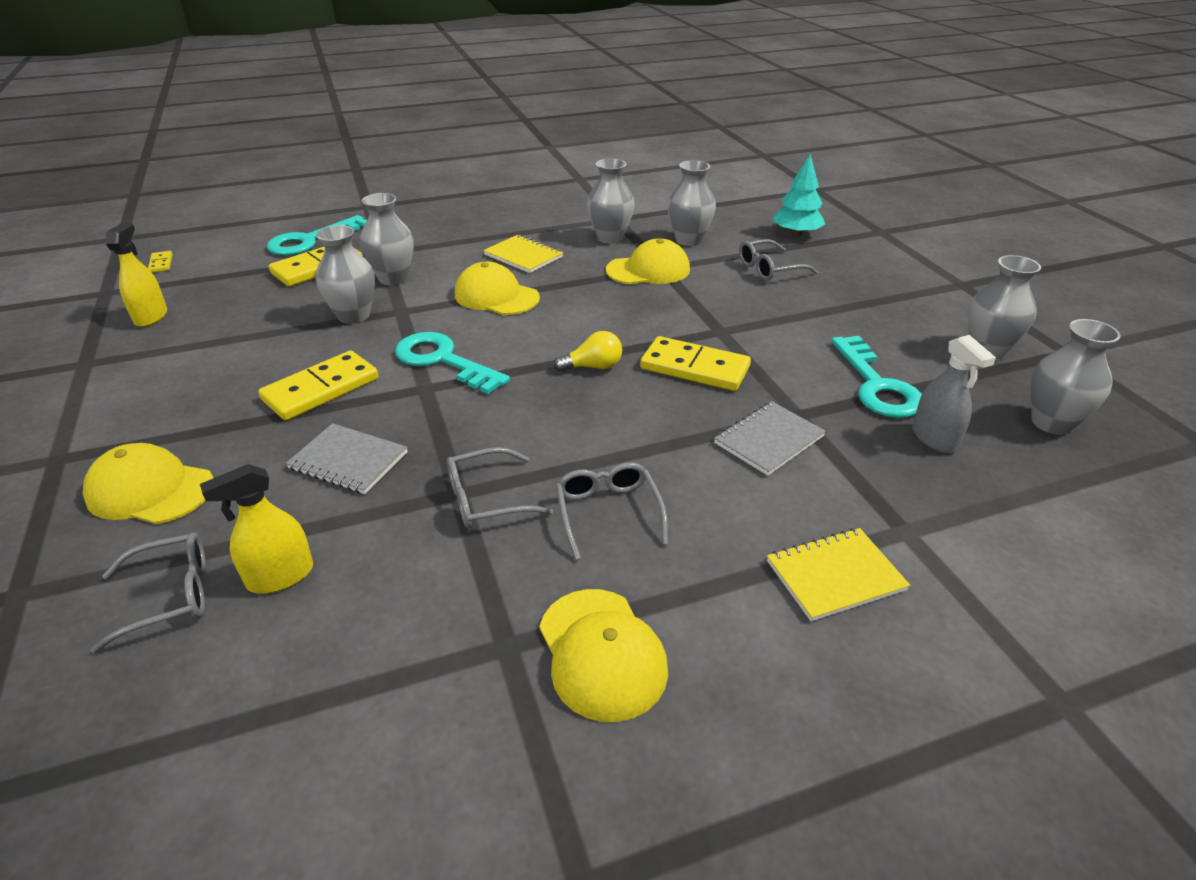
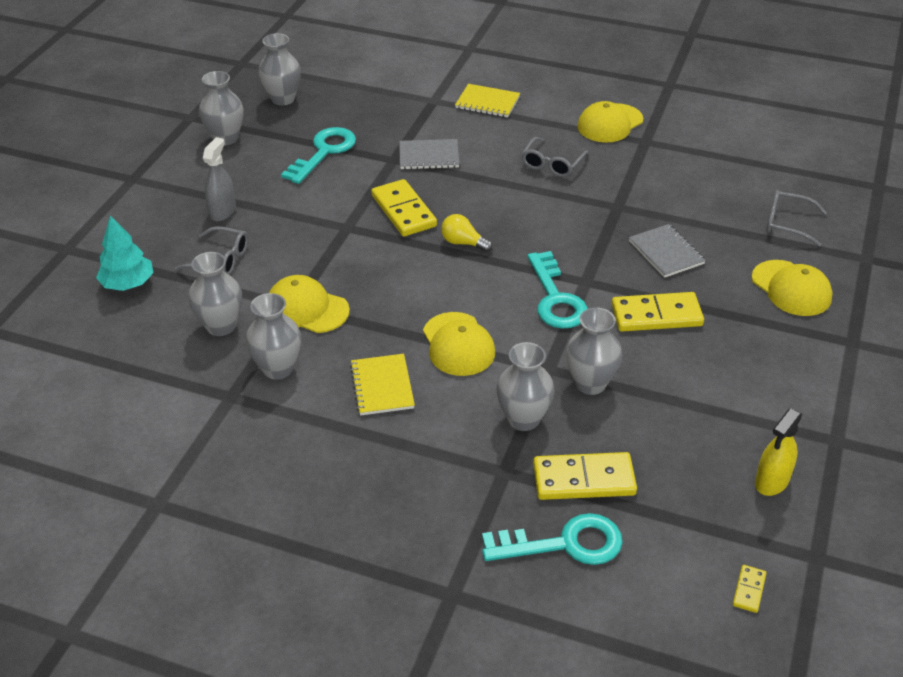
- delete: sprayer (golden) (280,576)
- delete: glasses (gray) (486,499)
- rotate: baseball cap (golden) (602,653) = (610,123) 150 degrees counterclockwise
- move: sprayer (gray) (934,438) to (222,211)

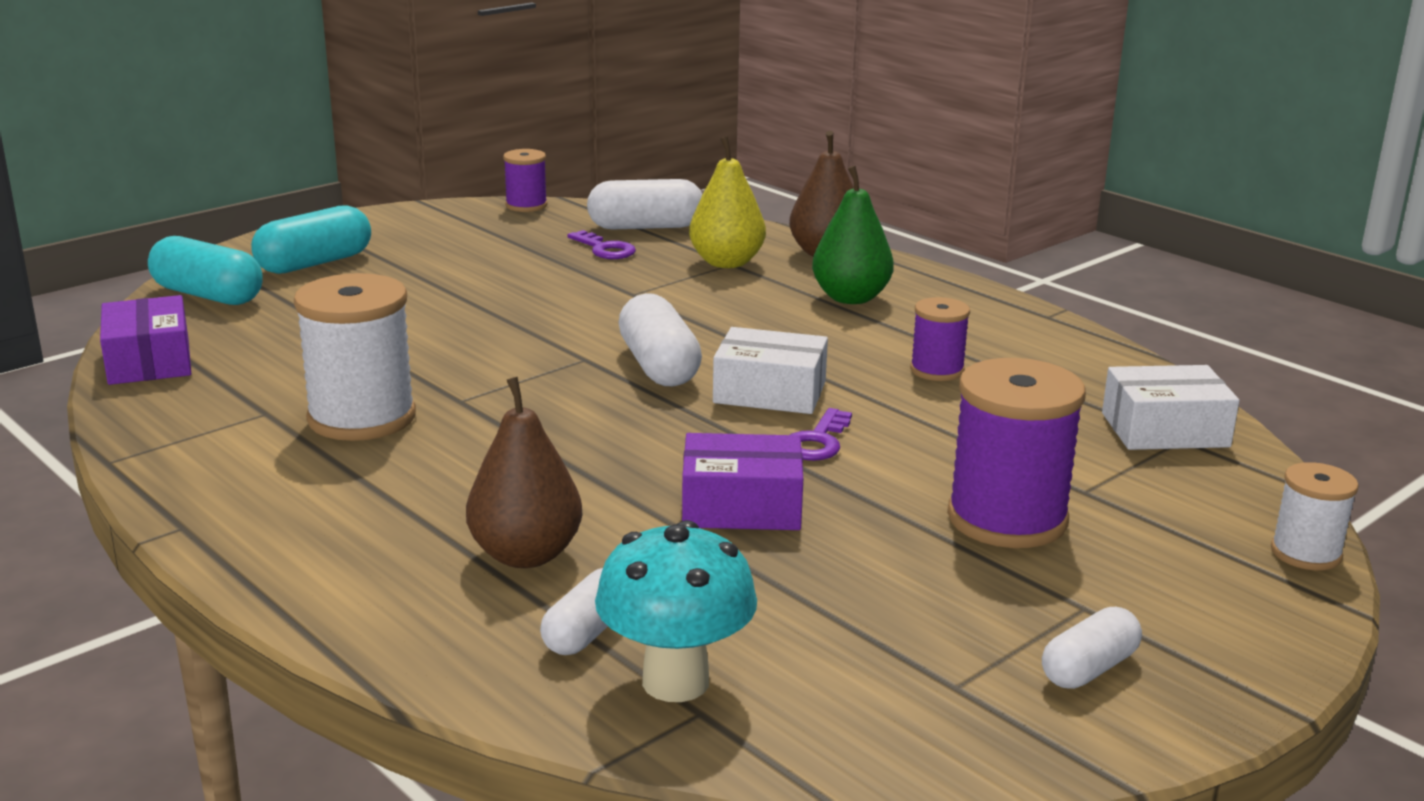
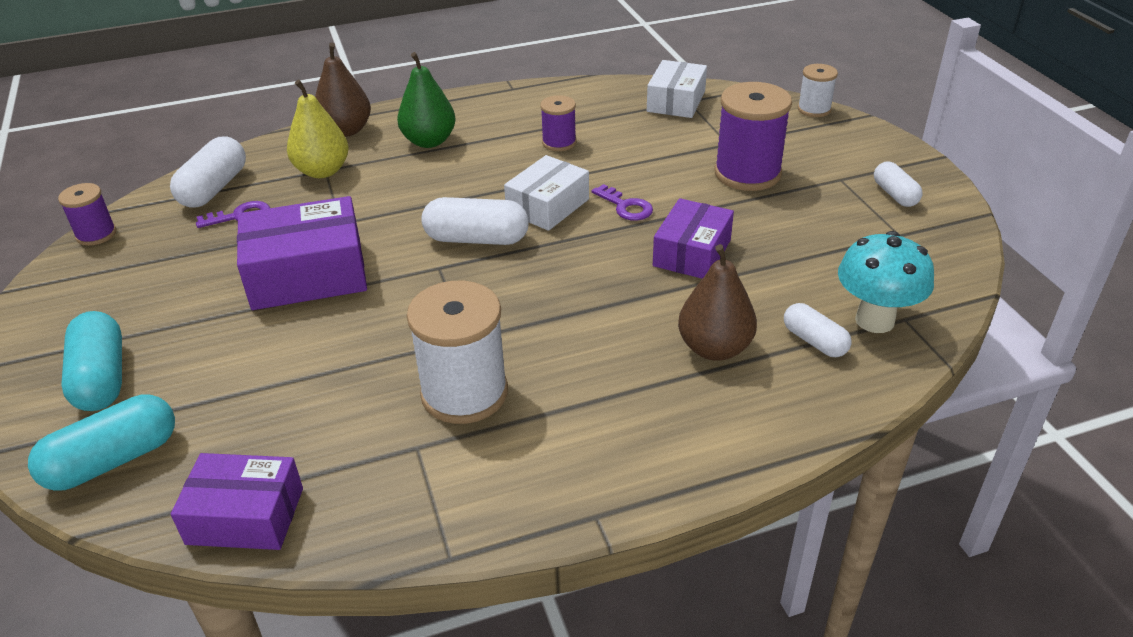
- insert: box (violet) (307,274)

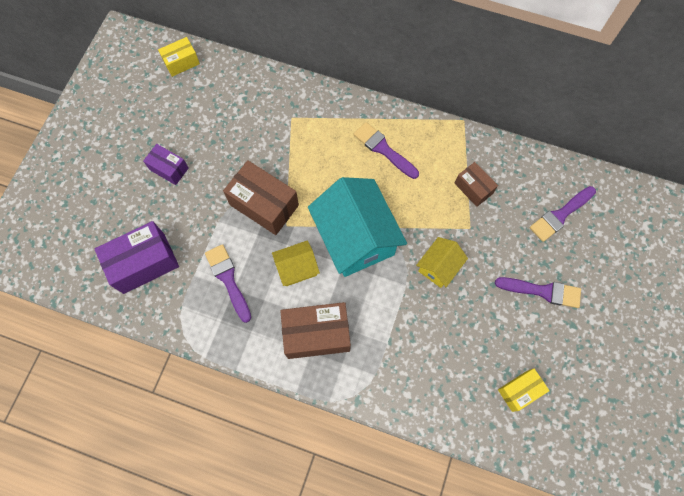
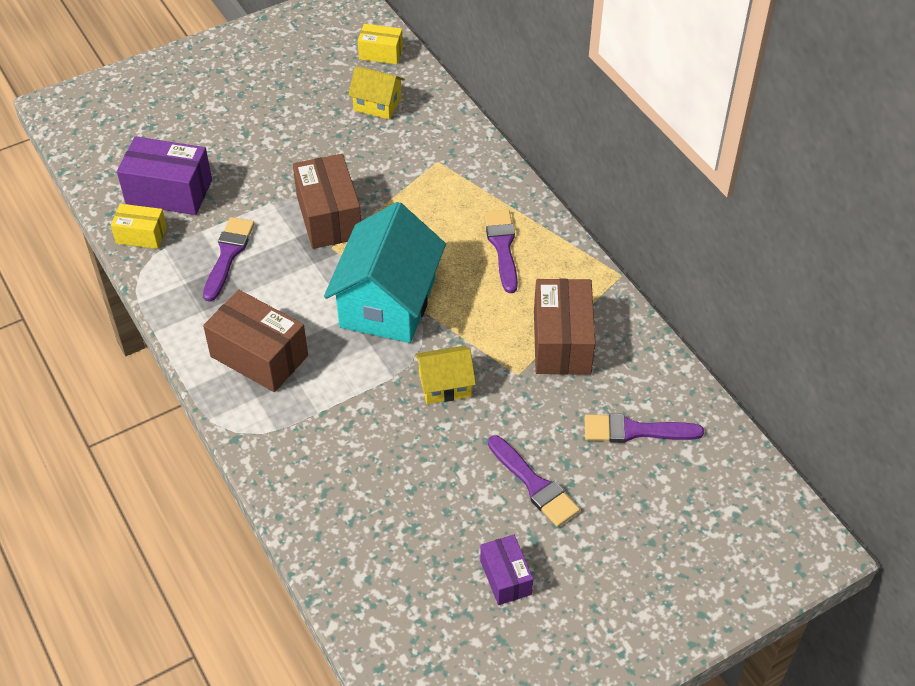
- move: box (violet) (169,169) to (505,577)
- move: cottage (golden) (297,268) to (377,104)
- resize: box (russet) (473,188) = (562,342) x1.73
- move: box (golden) (519,391) to (141,235)

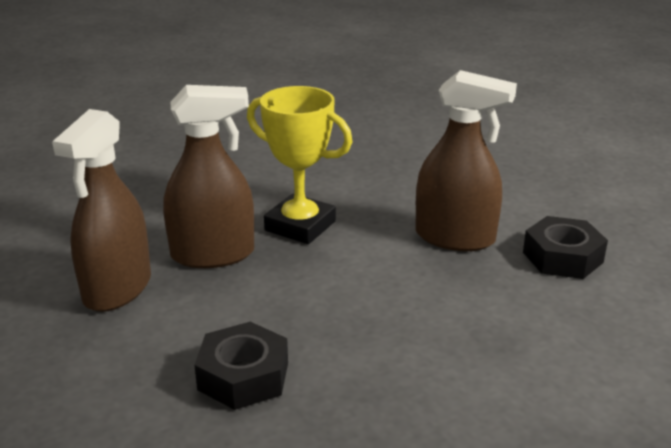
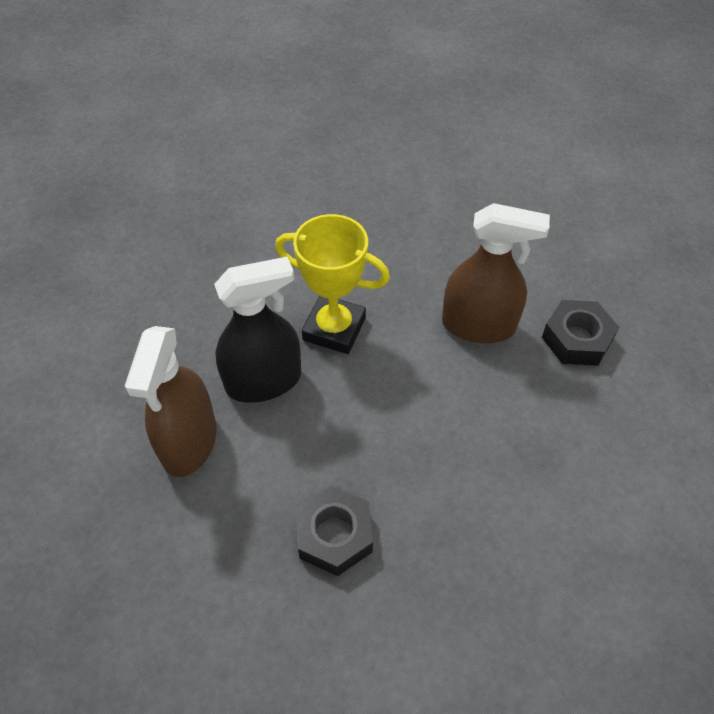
- recolor: sprayer (russet) (213,254) to sprayer (black) (263,381)

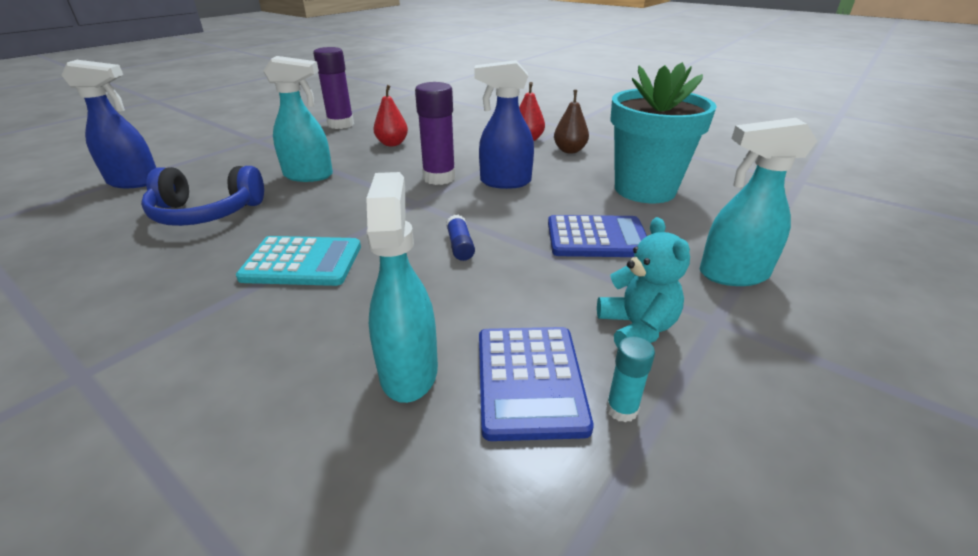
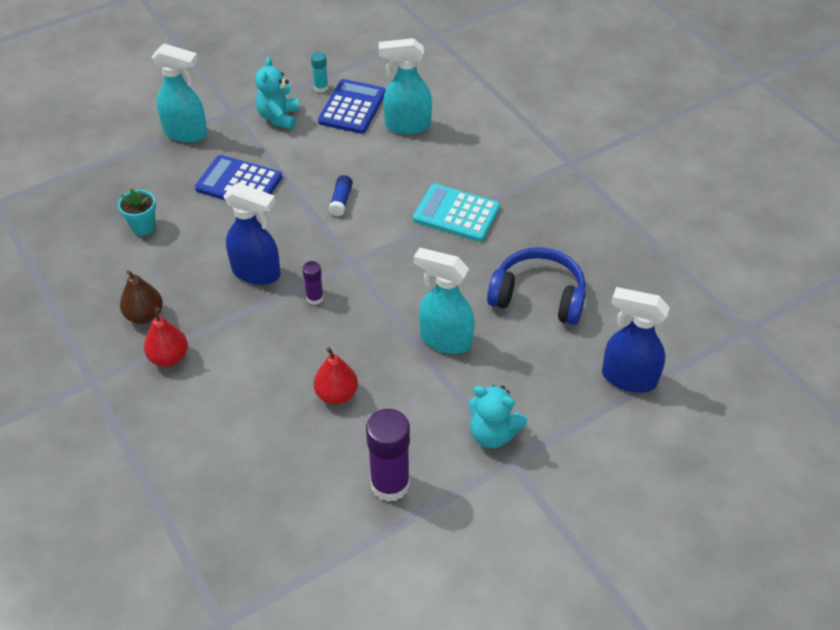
- rotate: sprayer (aqua) (409,370) = (407,125) 75 degrees clockwise
- resize: stick of glue (violet) (439,178) = (315,298) x0.50
- resize: flower pot (aqua) (644,189) = (143,227) x0.42
- insert: stuffed bear (aqua) (493,434)

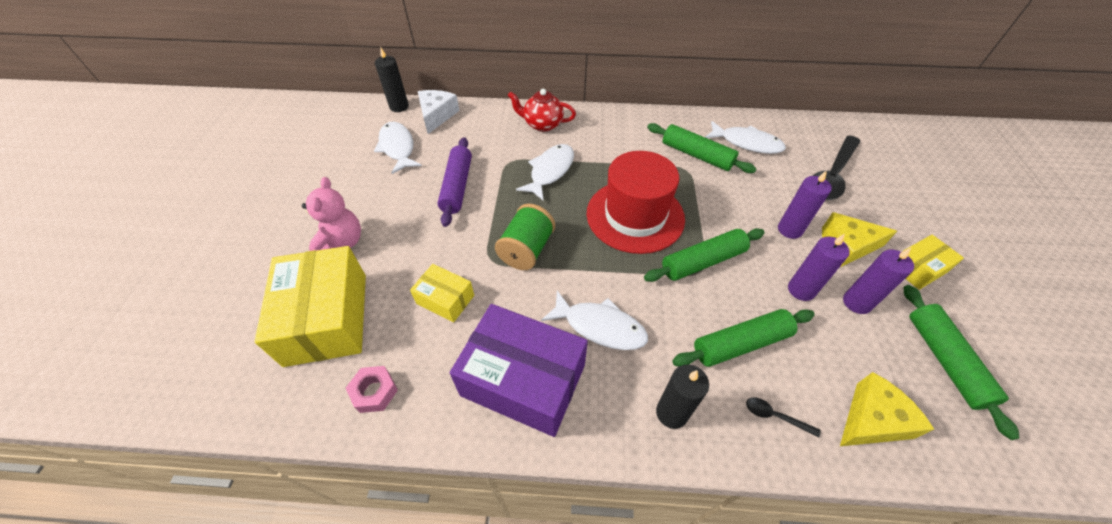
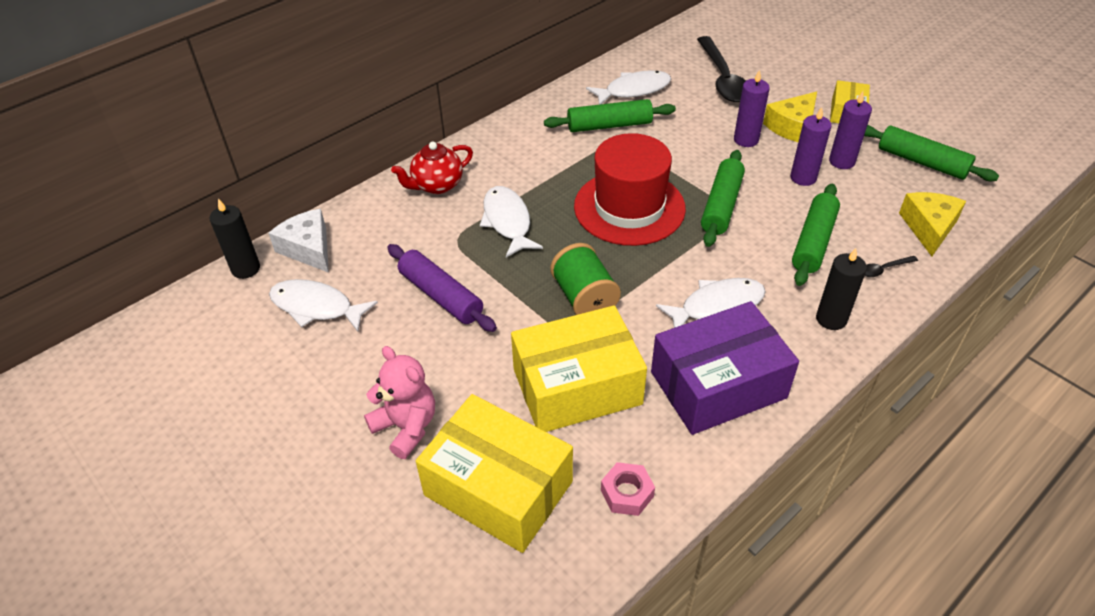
- resize: box (golden) (445,299) = (577,386) x1.96

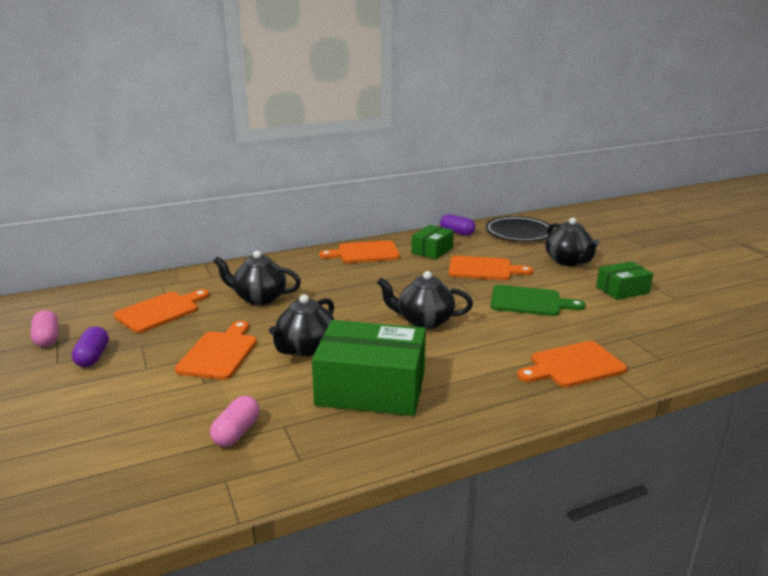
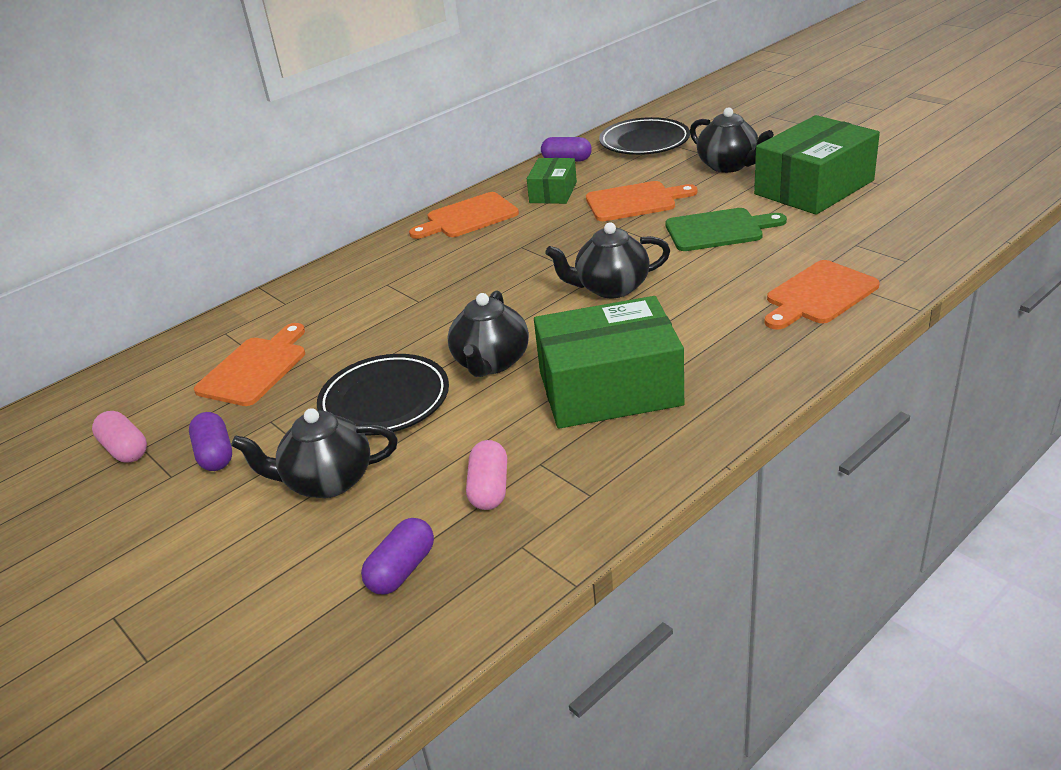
- replace: cutting board (orange-coloured) (219,353) to flat dish (black) (385,400)
- move: tea pot (black) (259,298) to (327,481)
- resize: box (emerald) (622,290) = (814,187) x1.87
- insert: capsule (violet) (402,570)

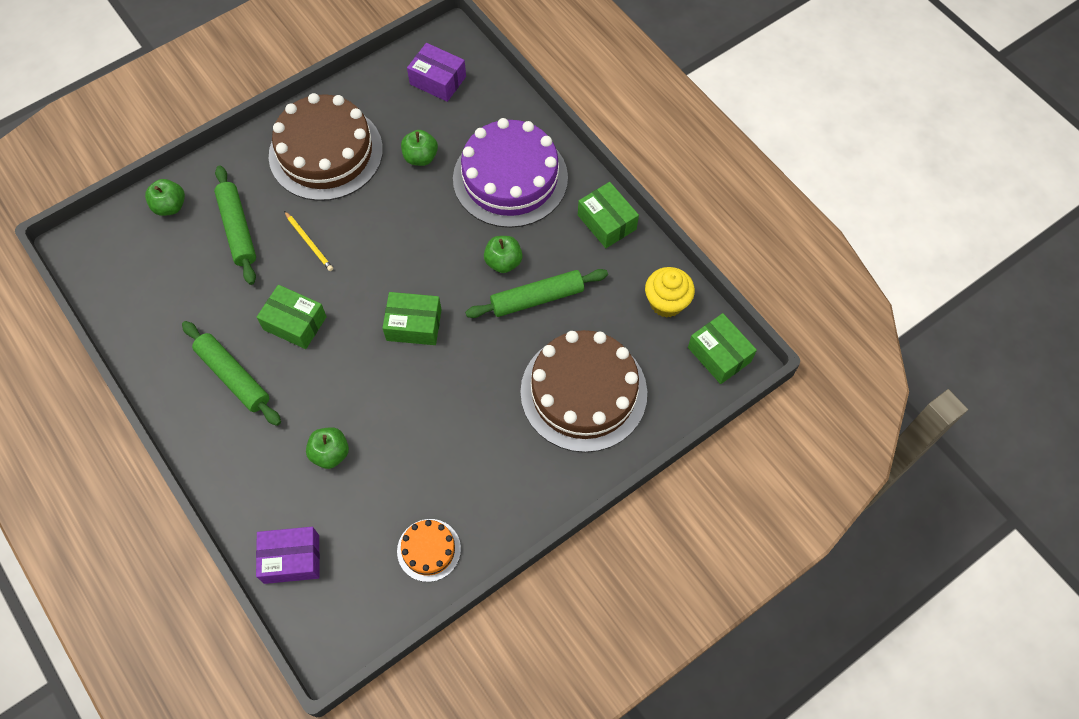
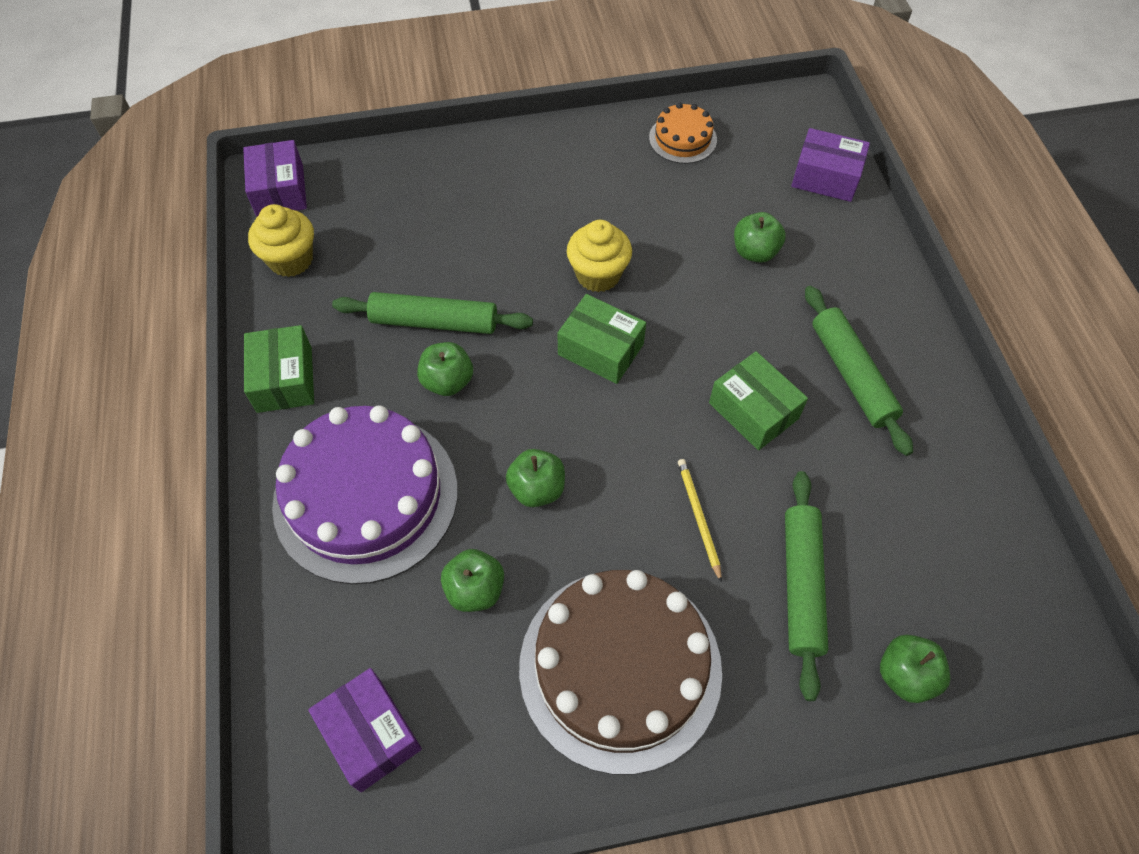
- delete: cake (russet) (583,392)
- recolor: box (emerald) (719,354) to box (violet) (280,190)
- insert: toy apple (emerald) (537,489)
- insert: cupcake (golden) (598,275)

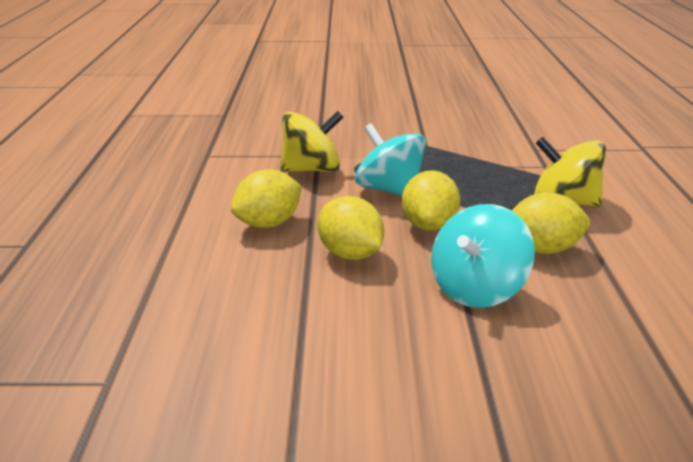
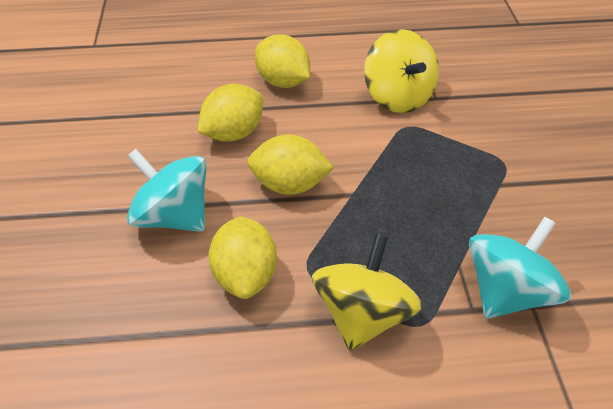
- move: whirligig (aqua) (389,190) to (506,291)

